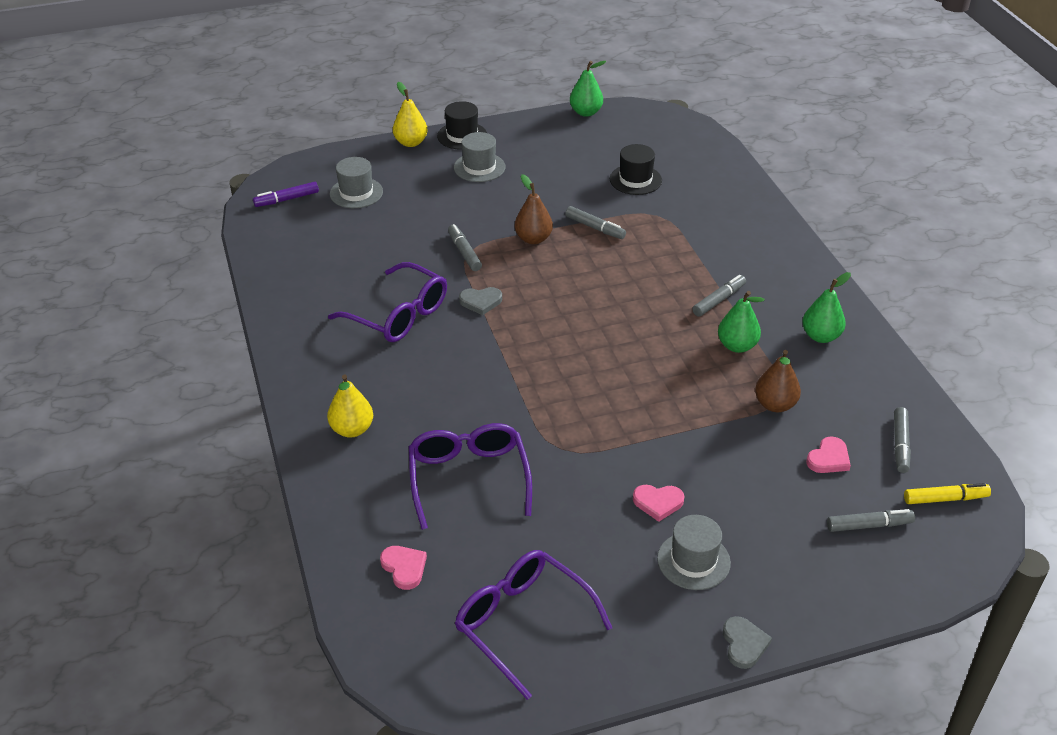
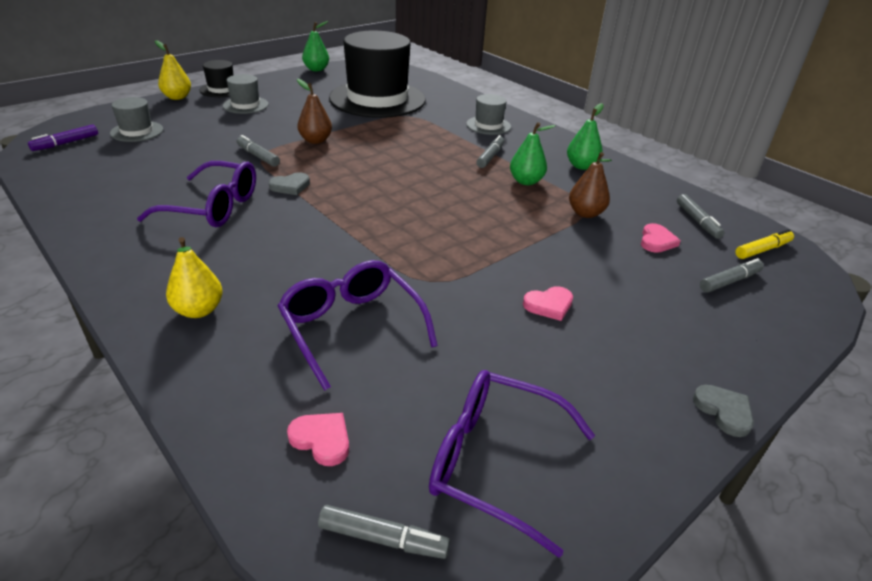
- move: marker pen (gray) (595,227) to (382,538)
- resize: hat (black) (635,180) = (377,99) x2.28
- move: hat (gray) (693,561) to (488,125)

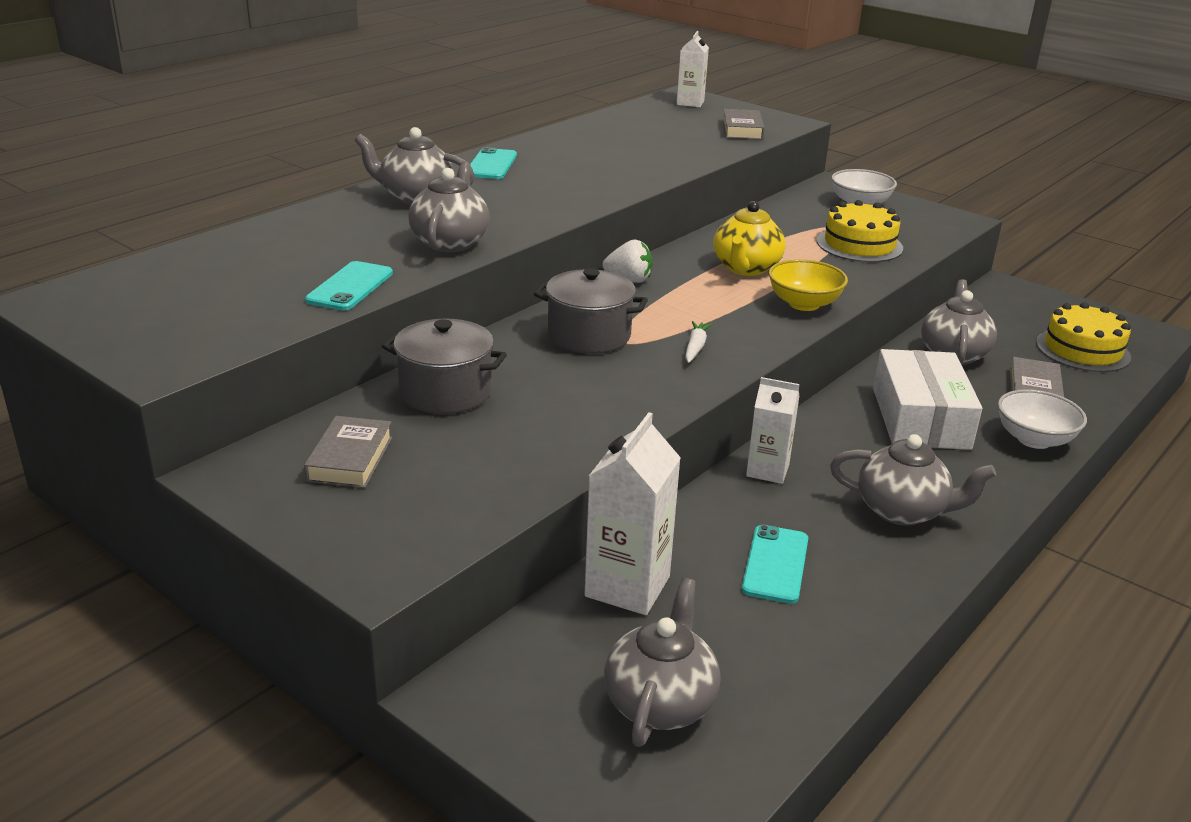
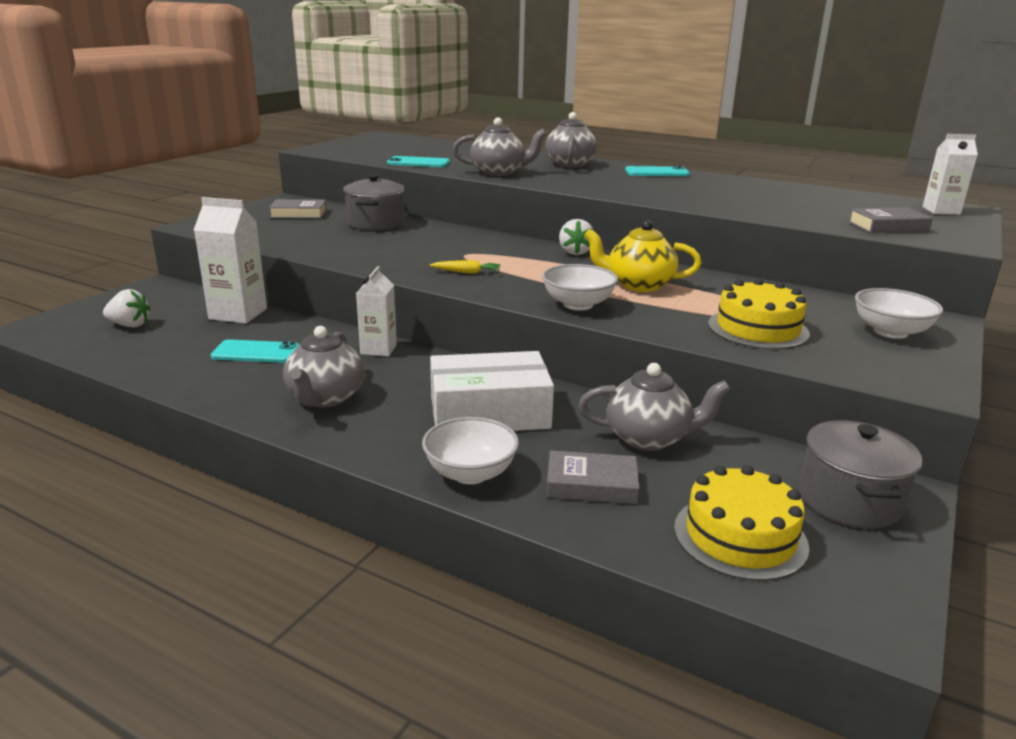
- move: cooking pot (gray) (589,335) to (849,500)
- replace: tea pot (gray) (660,702) to strawberry (pure white) (130,325)
- recolor: toy carrot (pure white) (695,347) to toy carrot (golden) (467,272)
- recolor: deep dish (golden) (804,304) to deep dish (pure white) (578,304)

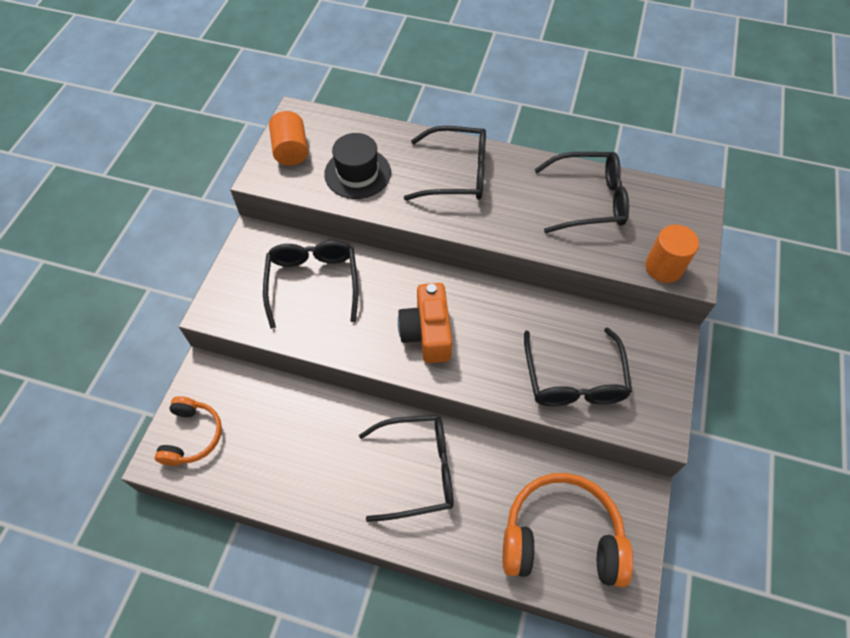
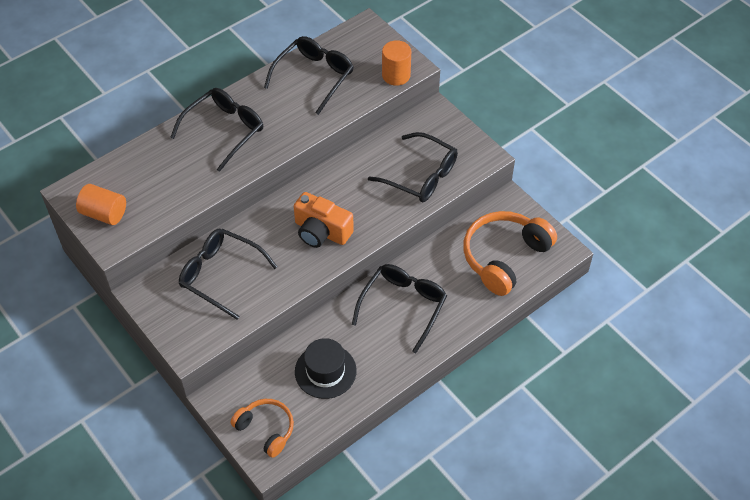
- move: hat (black) (357,173) to (325,371)

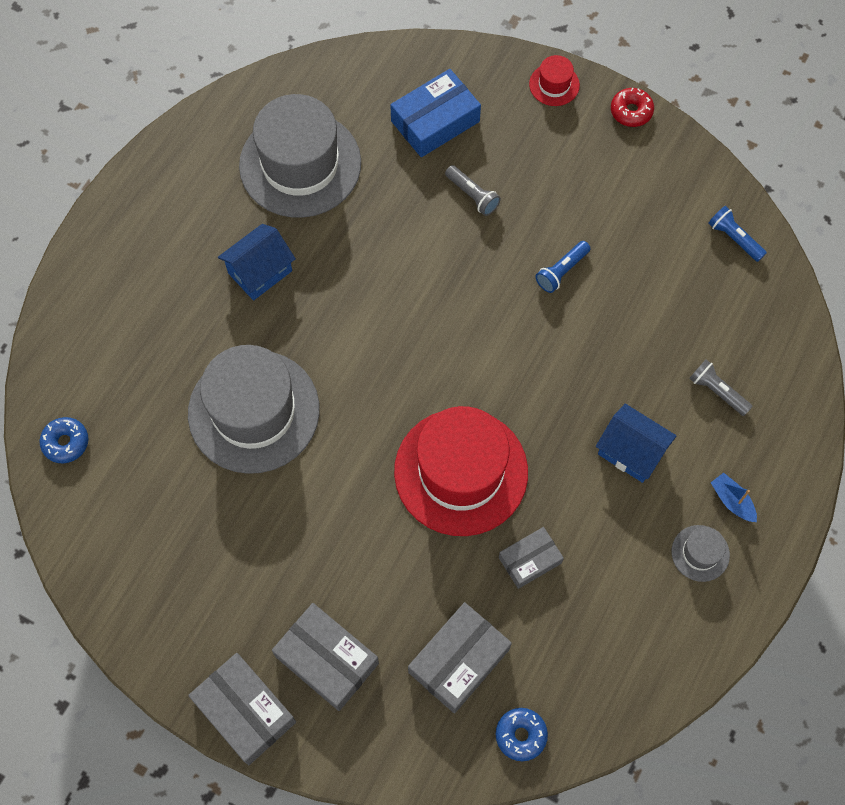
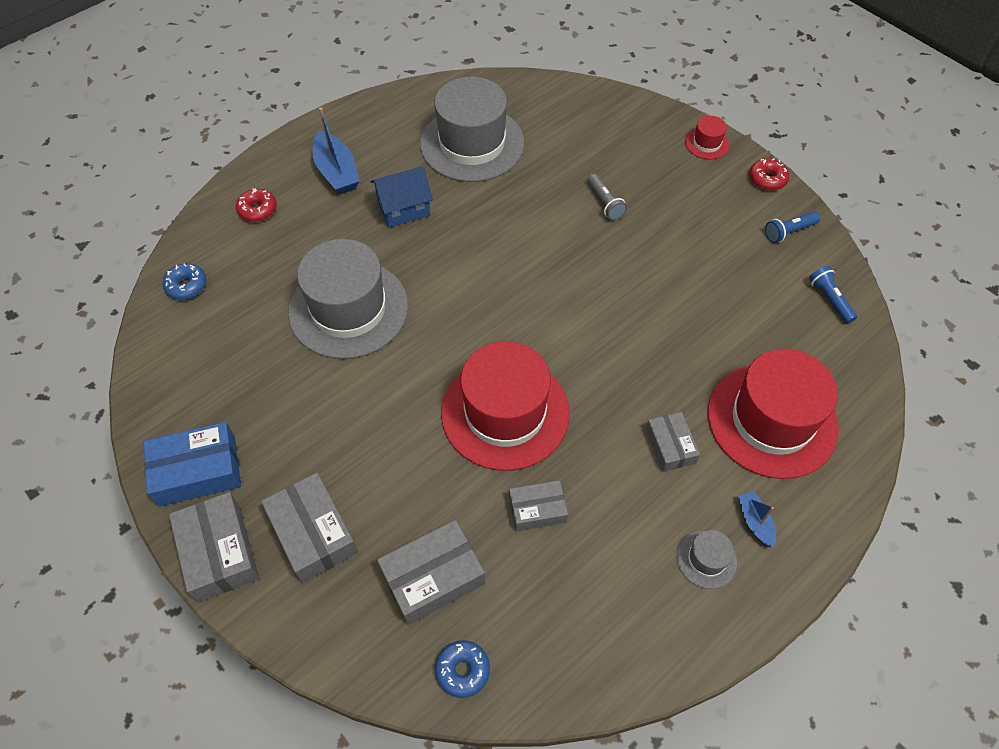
- move: box (cobalt) (435,121) to (197,471)
- move: torch (cobalt) (561,271) to (789,232)
- replace: cottage (cobalt) (631,452) to box (gray) (670,446)
- replace: torch (gray) (717,391) to hat (crimson) (772,420)
- insert: donut (crimson) (257,210)
- insert: sailboat (cobalt) (337,172)

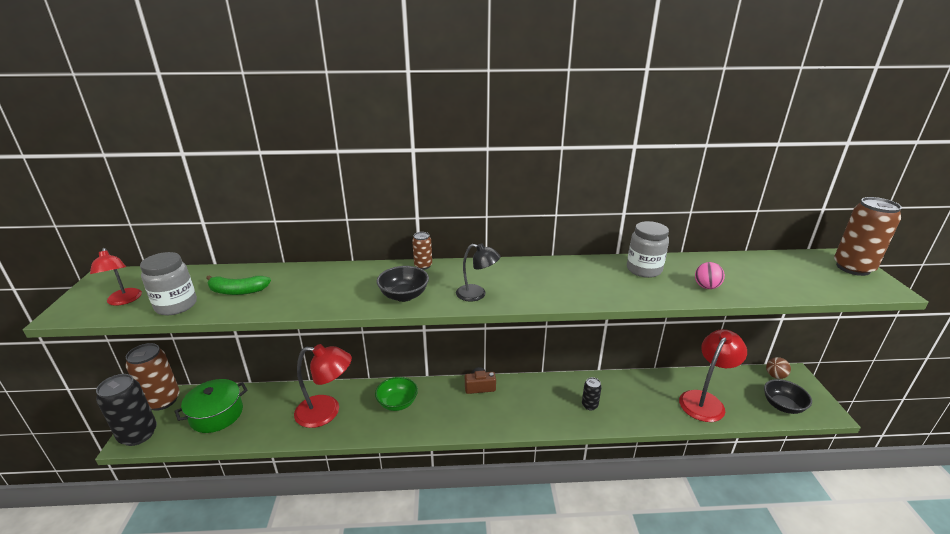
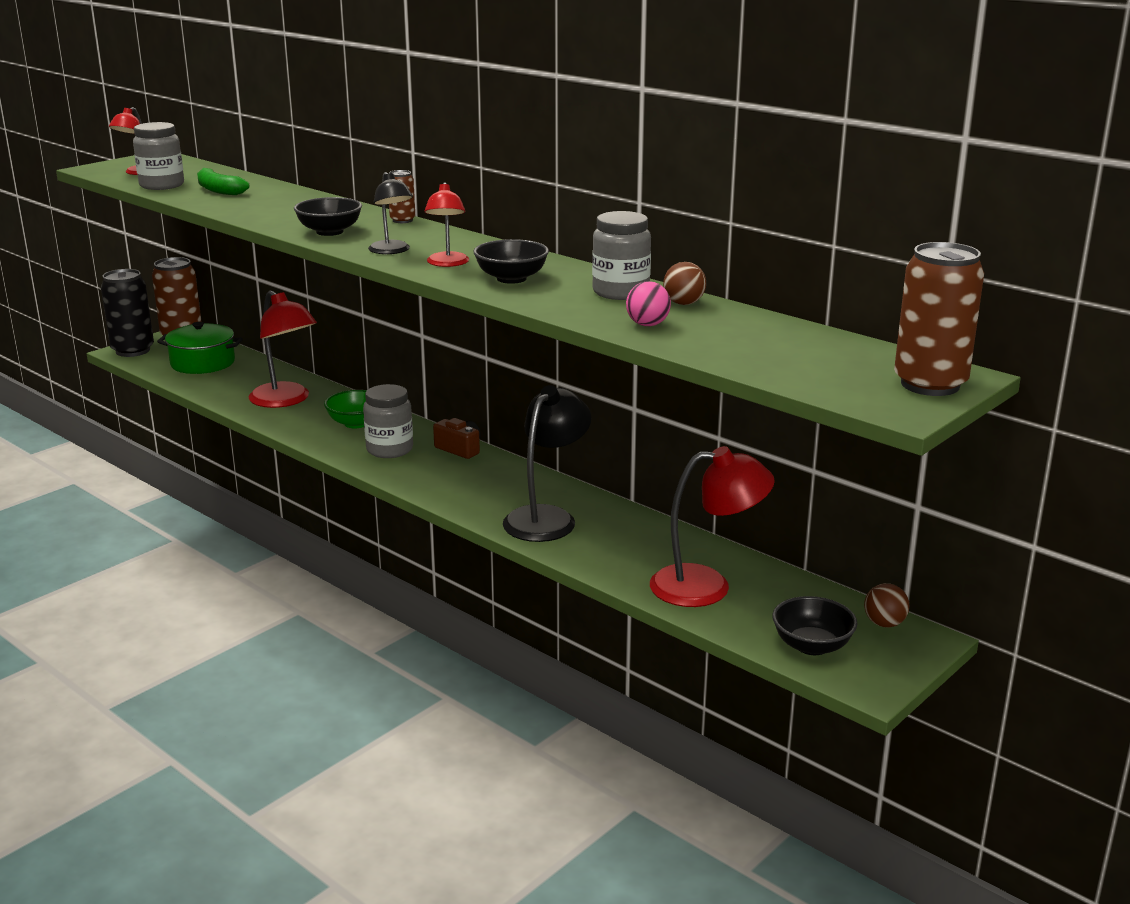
- replace: tin (black) (589,405) to desk lamp (black) (547,517)
- insert: jar (gray) (389,450)
- insert: desk lamp (crimson) (447,263)
- insert: deep dish (black) (511,278)
- insert: sphere (russet) (683,303)

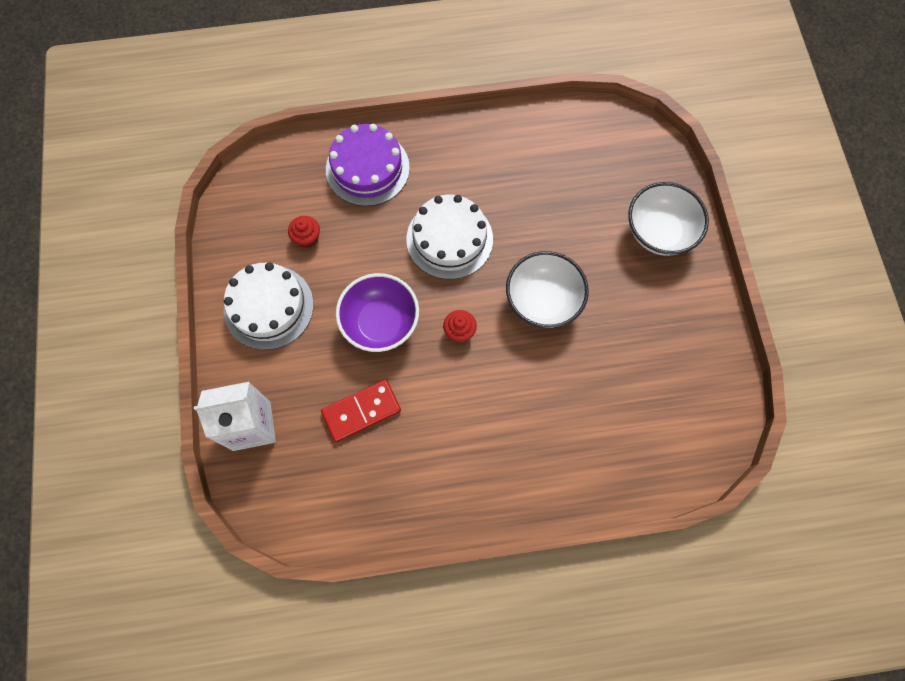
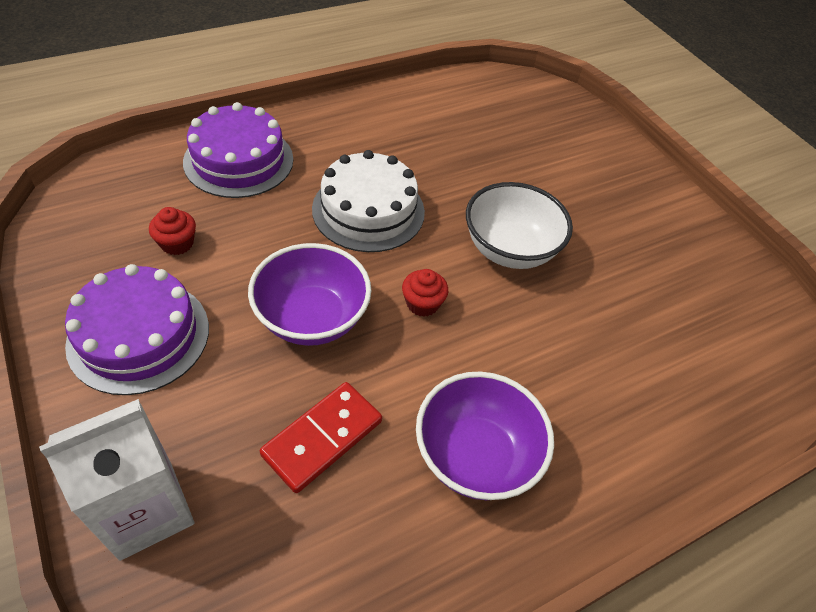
- recolor: cake (pure white) (268,307) to cake (violet) (139,335)
- delete: deep dish (pure white) (659,232)
- insert: deep dish (violet) (475,456)

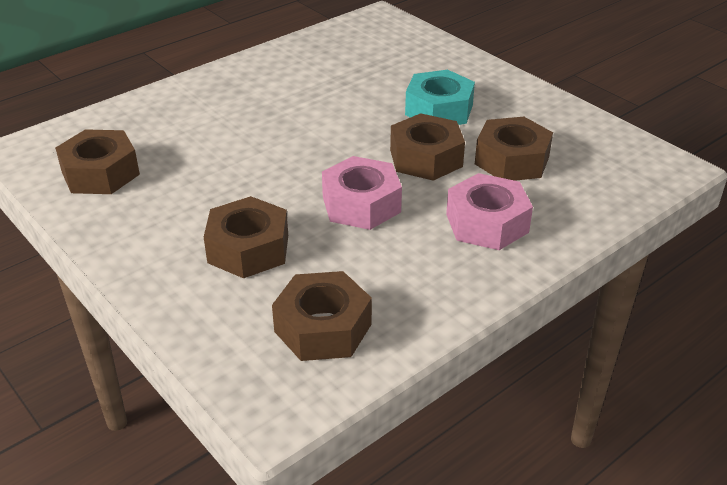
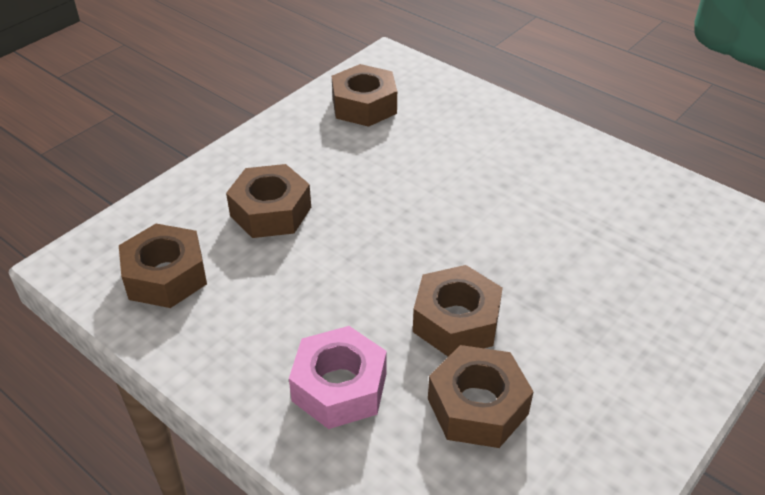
- delete: nut (pink) (361,204)
- delete: nut (aqua) (439,110)

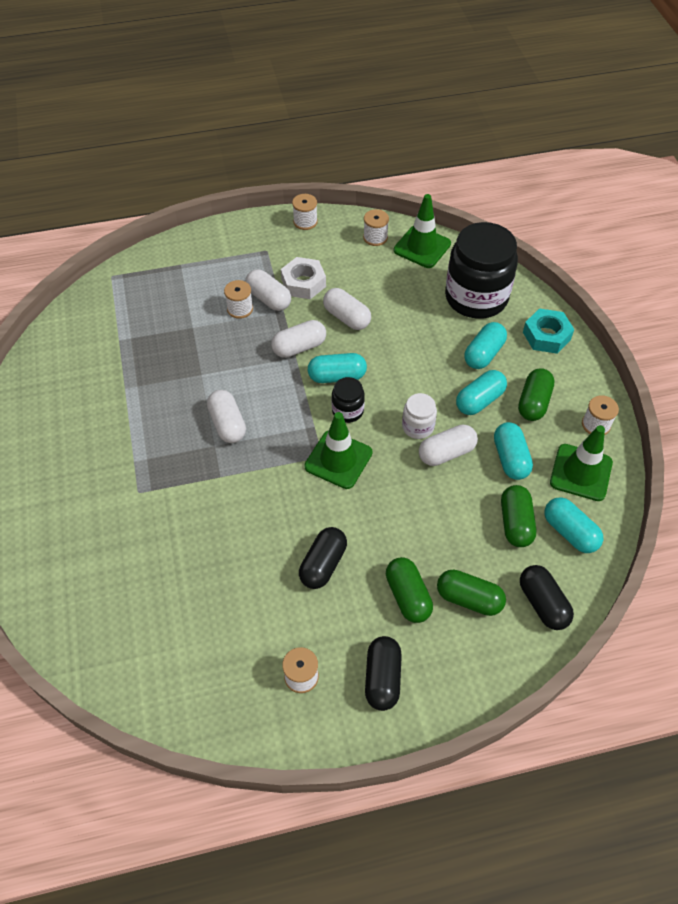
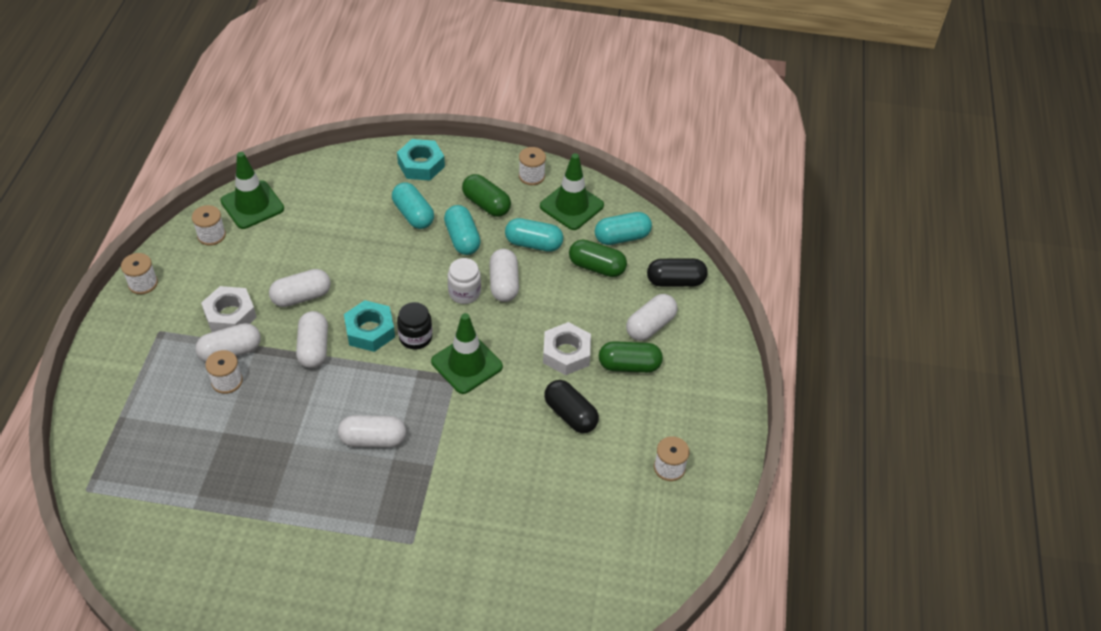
- replace: capsule (aqua) (337,376) to nut (aqua) (370,331)
- delete: capsule (black) (382,678)
- recolor: capsule (emerald) (469,599) to capsule (pure white) (650,326)
- delete: jar (black) (476,297)
- insert: nut (pure white) (566,353)

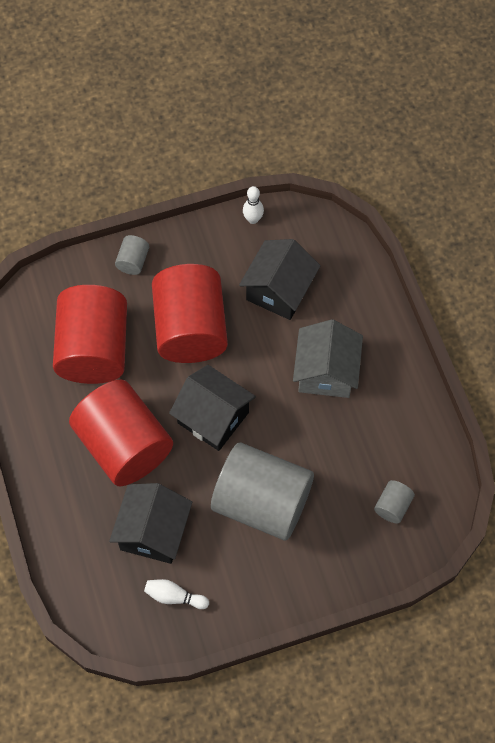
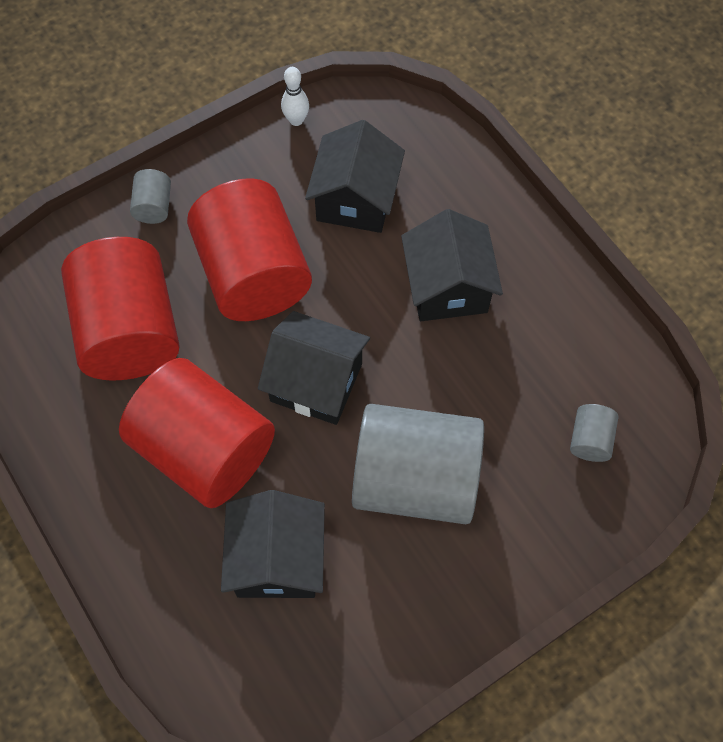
- delete: tenpin (pure white) (174,596)
- recolor: cottage (gray) (326,372) to cottage (black) (447,287)

